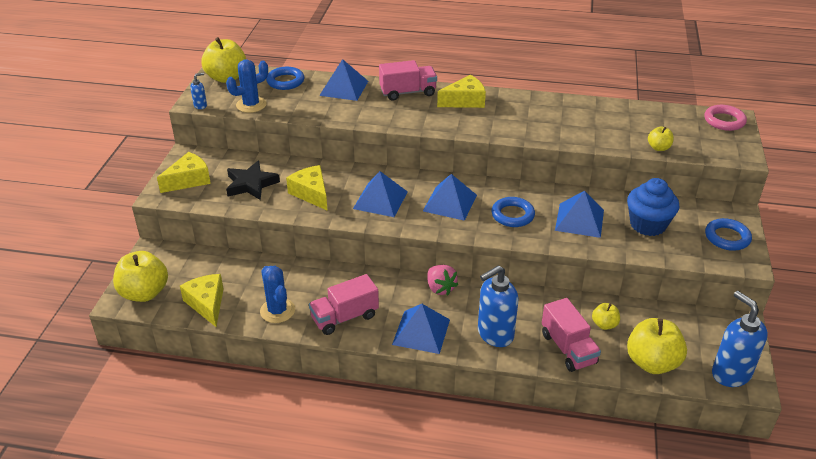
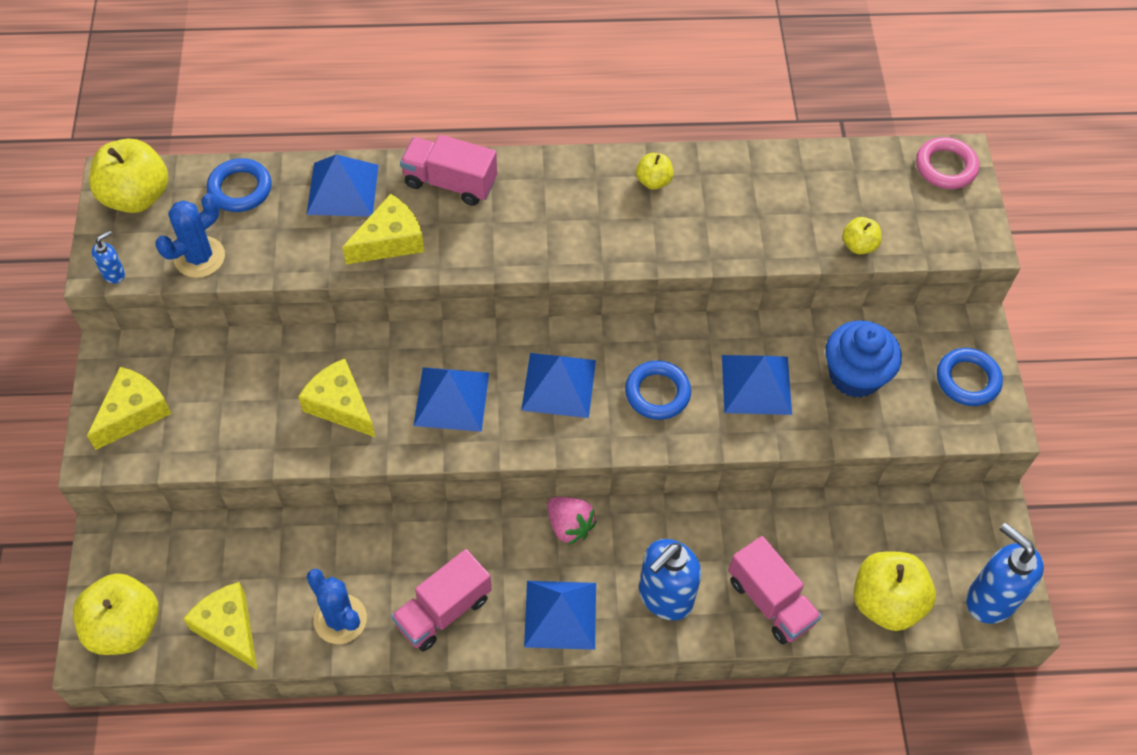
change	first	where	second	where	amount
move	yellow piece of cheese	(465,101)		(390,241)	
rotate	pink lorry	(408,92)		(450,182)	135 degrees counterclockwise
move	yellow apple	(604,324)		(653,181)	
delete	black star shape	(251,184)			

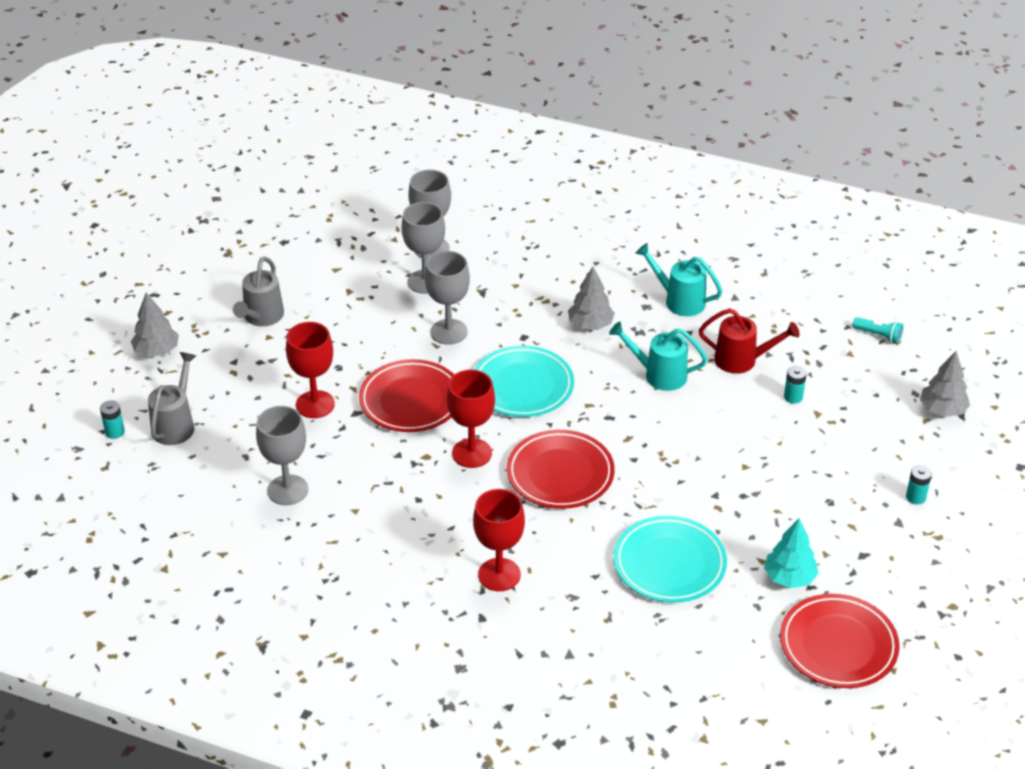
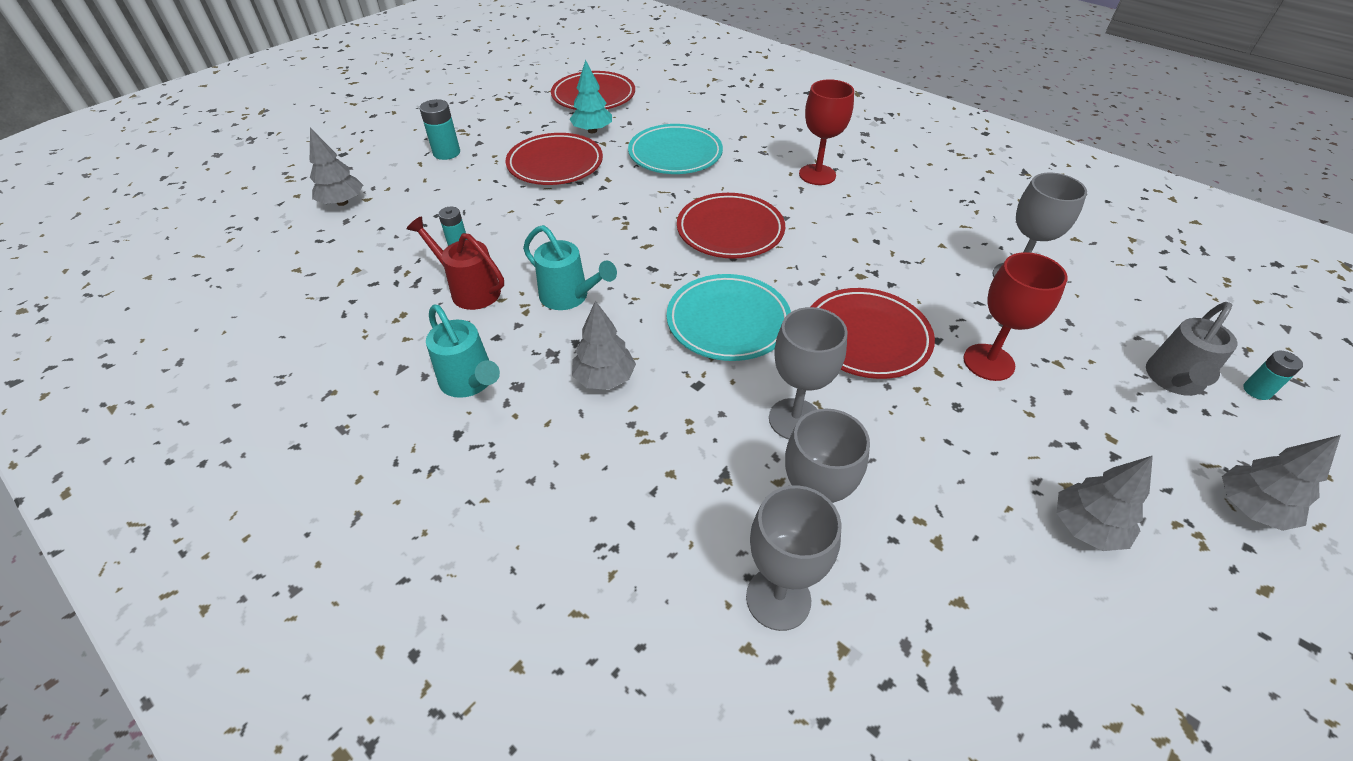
change	first	where	second	where	amount
resize	aqua battery	(915,497)		(446,153)	x1.56
insert			scarlet flat dish	(555,164)	
replace	ash-grey watering pot	(261,317)	ash-grey tree	(1086,527)	
delete	scarlet wine glass	(472,453)			
delete	aqua flashlight	(878,335)			

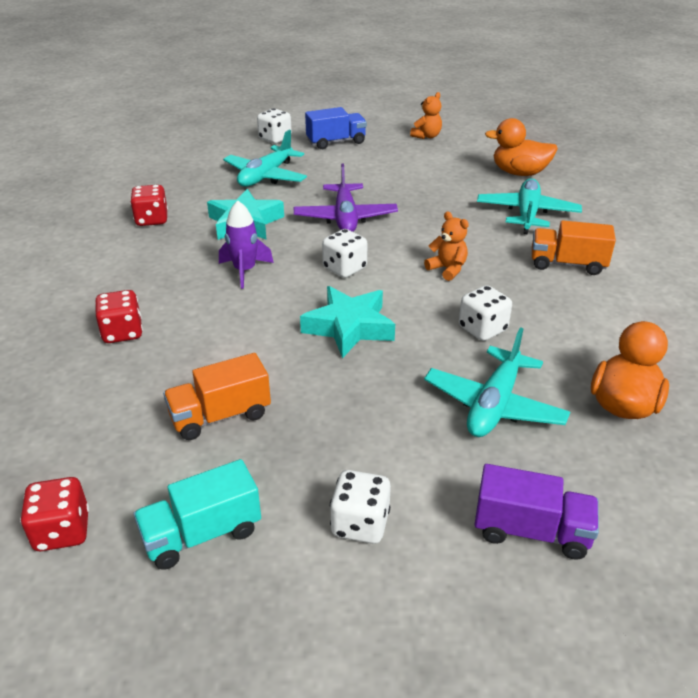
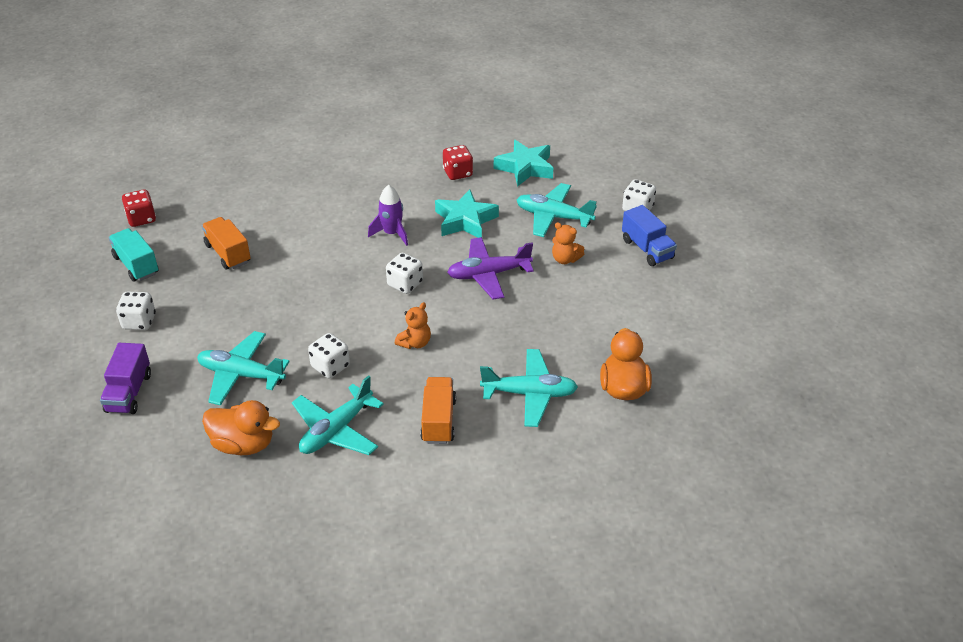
change	first	where	second	where	amount
insert			aqua toy plane	(336,430)	
move	aqua star shape	(349,327)		(525,168)	
move	orange-coloured stuffed bear	(427,136)		(565,259)	
delete	scarlet die	(122,332)			

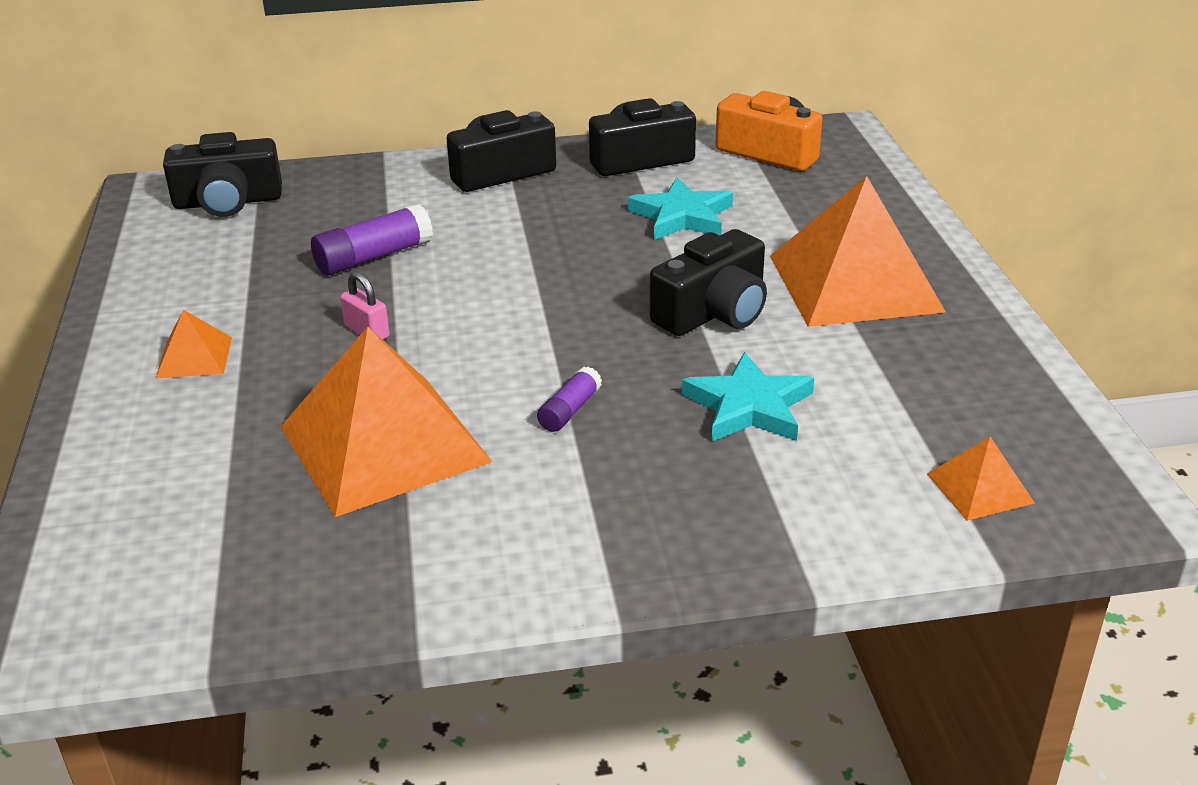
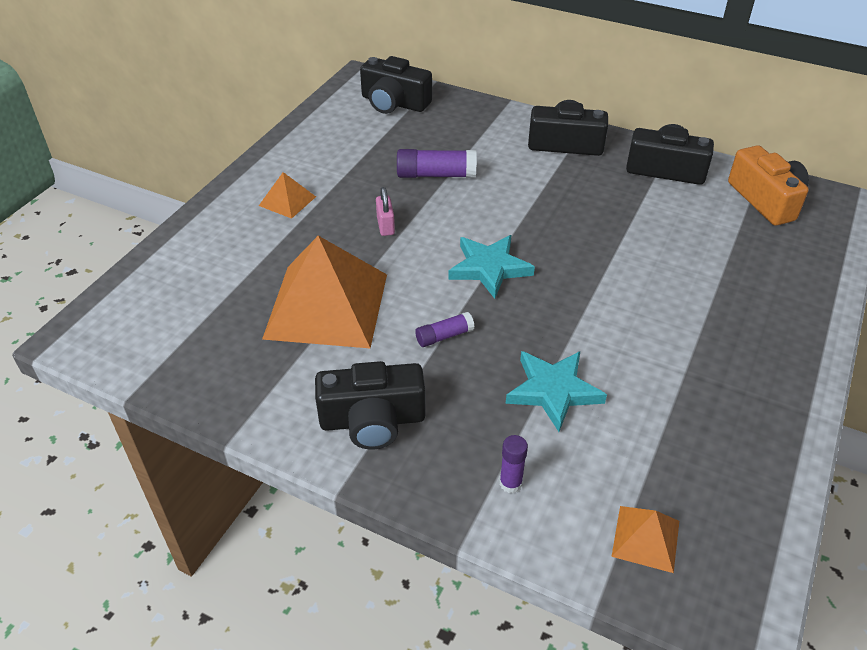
change	first	where	second	where	amount
move	black camera	(713,312)		(372,420)	
move	aqua star shape	(682,216)		(489,268)	
insert			violet stick of glue	(510,483)	
delete	orange-coloured solid pyramid	(854,283)			

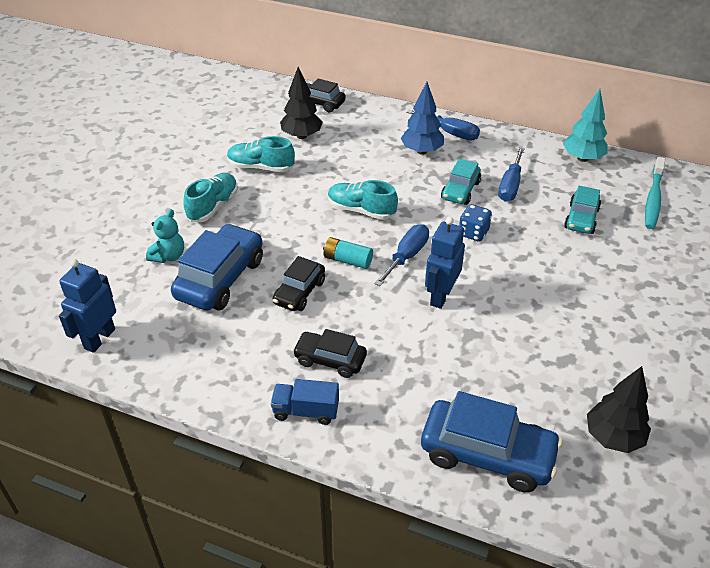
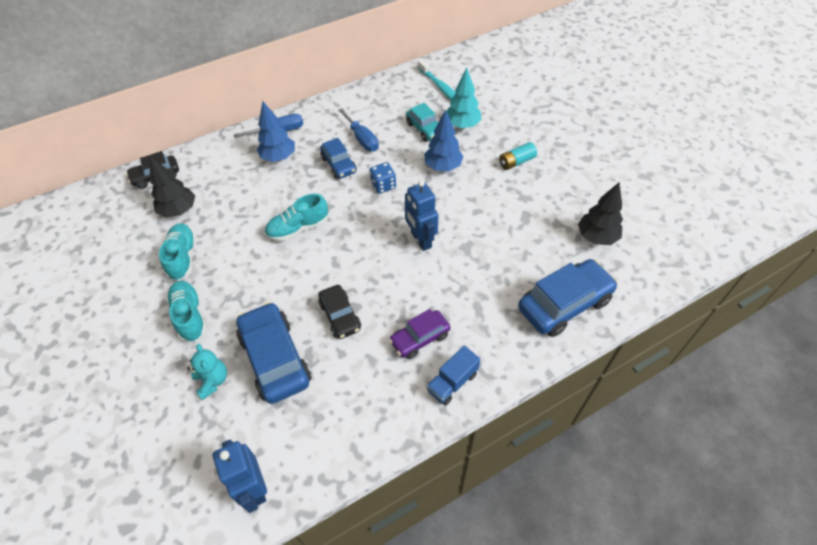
change	first	where	second	where	amount
rotate	aqua shoe	(261,167)		(183,257)	120 degrees clockwise
recolor	aqua car	(460,190)	blue car	(339,165)	
recolor	black car	(330,360)	violet car	(420,338)	
insert			blue tree	(443,167)	
move	aqua tree	(582,158)		(462,125)	
move	aqua battery	(347,260)		(516,162)	
delete	blue flat screwdriver	(407,256)			

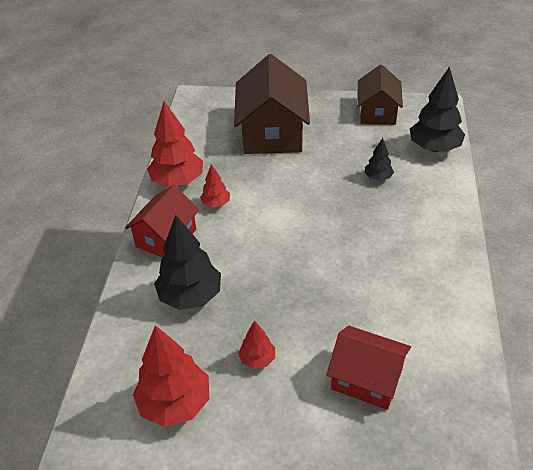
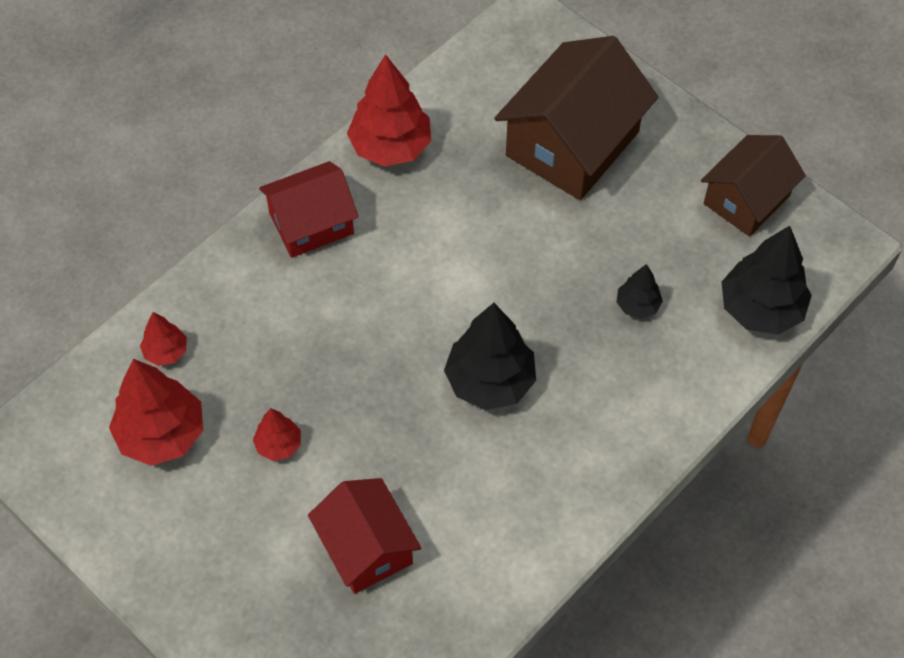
change	first	where	second	where	amount
move	scarlet tree	(216,204)		(166,352)	
move	black tree	(190,296)		(490,381)	

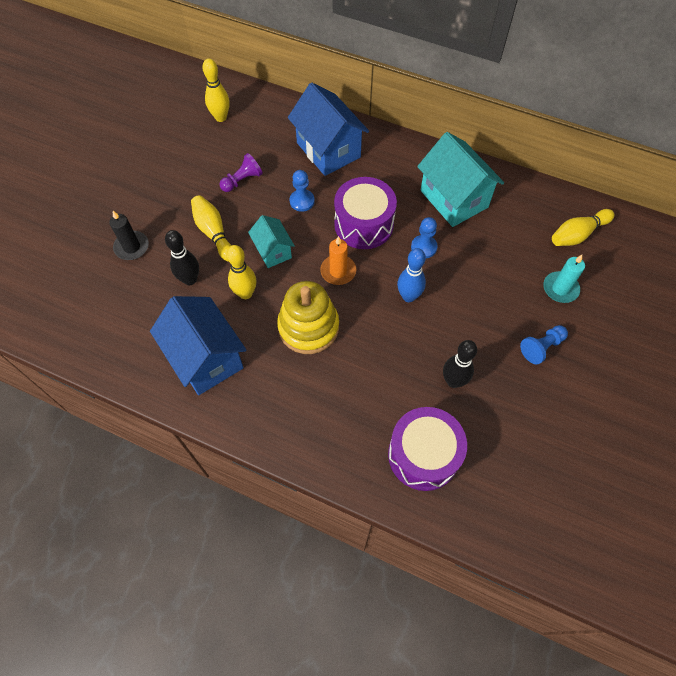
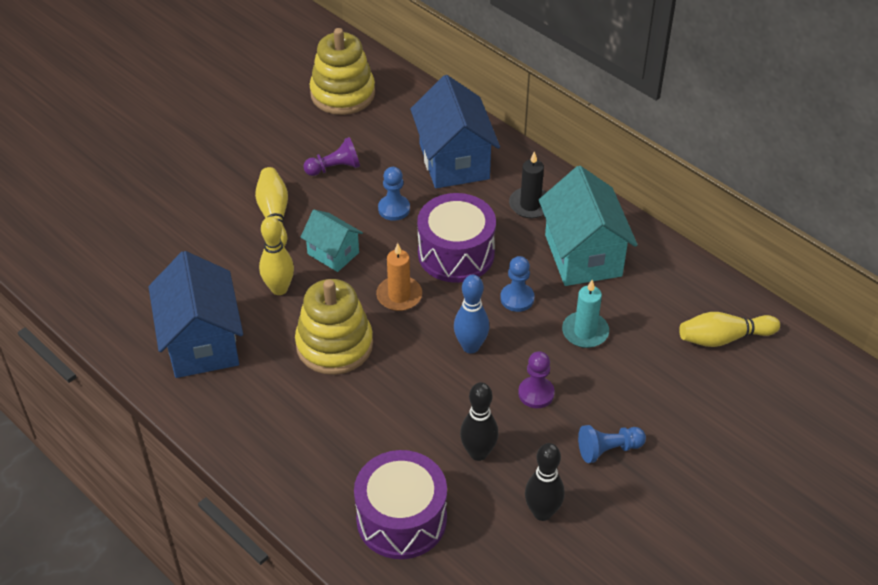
change	first	where	second	where	amount
rotate	aqua toy house	(273,251)		(333,253)	45 degrees counterclockwise
replace	yellow tenpin	(221,117)	yellow stacking rings	(342,94)	
move	black candle	(132,247)		(530,205)	
insert			violet game pawn	(536,393)	
move	black tenpin	(190,279)		(542,512)	
move	aqua candle	(560,288)		(585,332)	

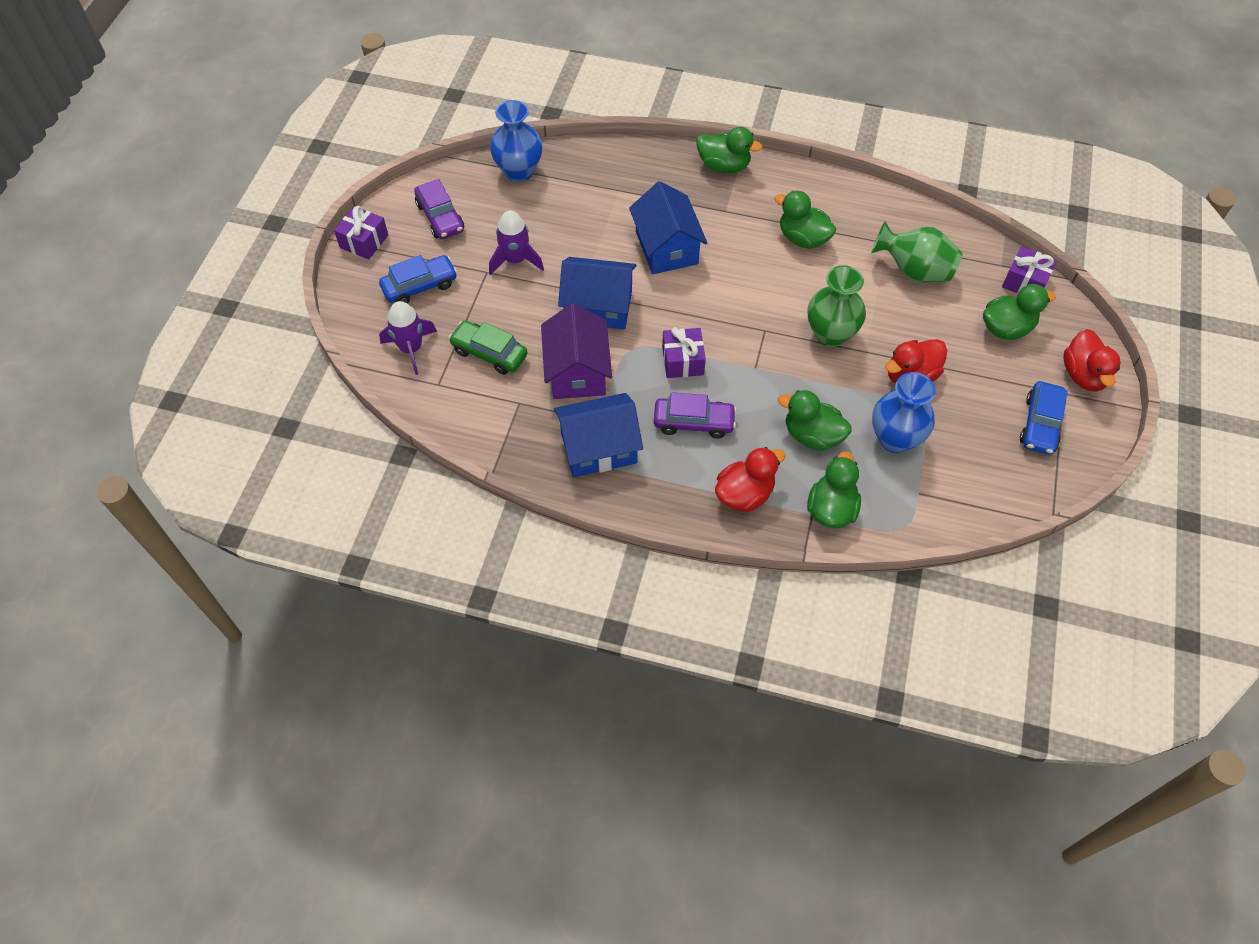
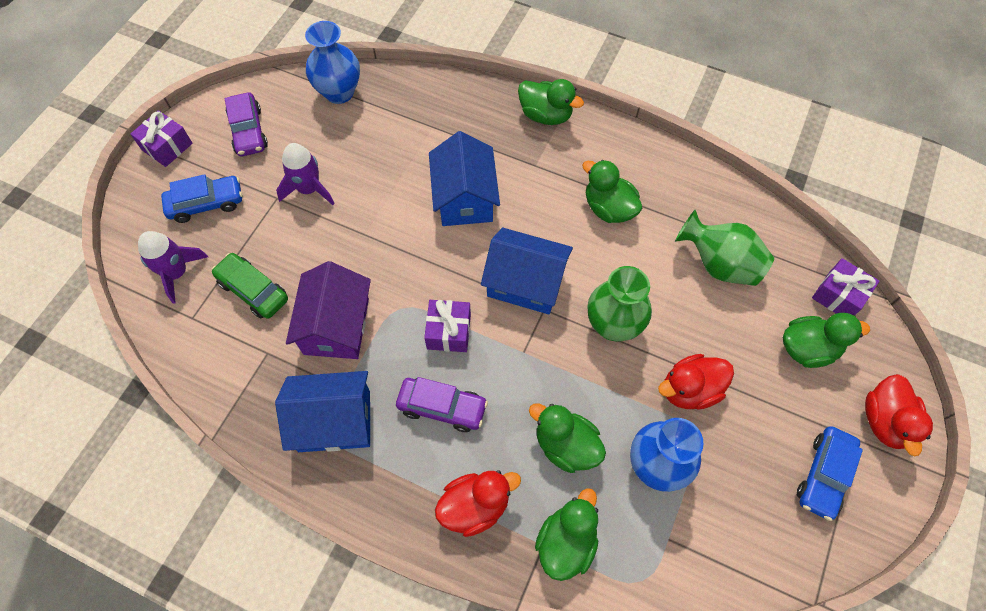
change	first	where	second	where	amount
move	blue toy house	(598,307)		(525,283)	

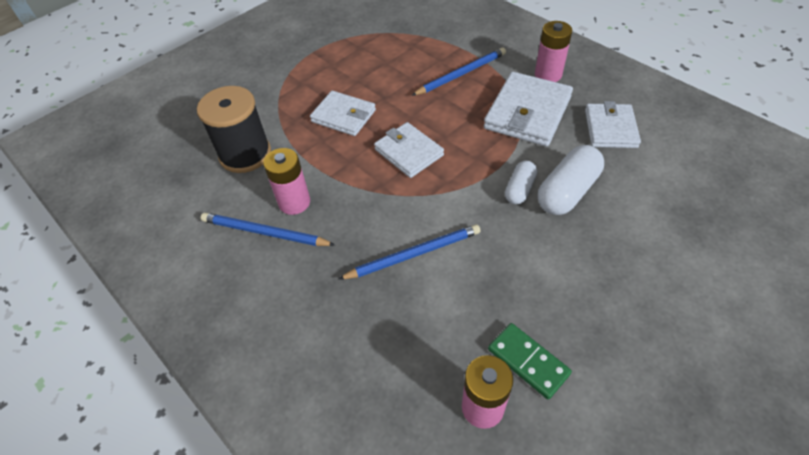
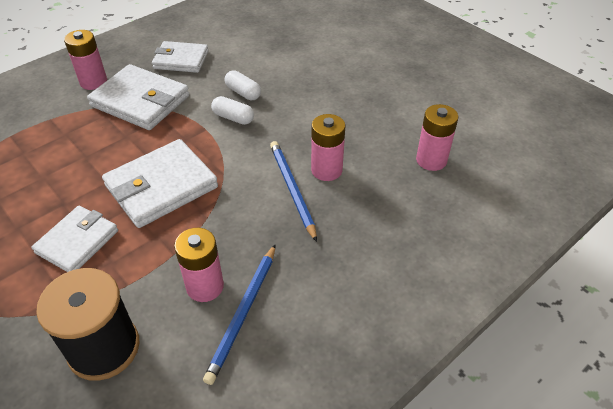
change	first	where	second	where	amount
resize	white card wallet	(409,152)		(161,186)	x1.52
resize	white pill shape	(567,191)		(243,93)	x0.60
insert			pink battery	(326,170)	
delete	blue wooden pencil	(461,74)			
delete	leaf-green domino	(528,361)			

